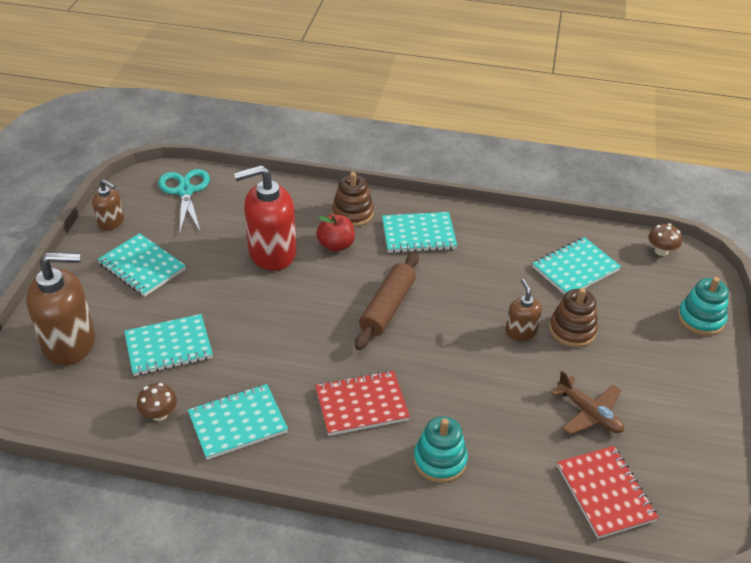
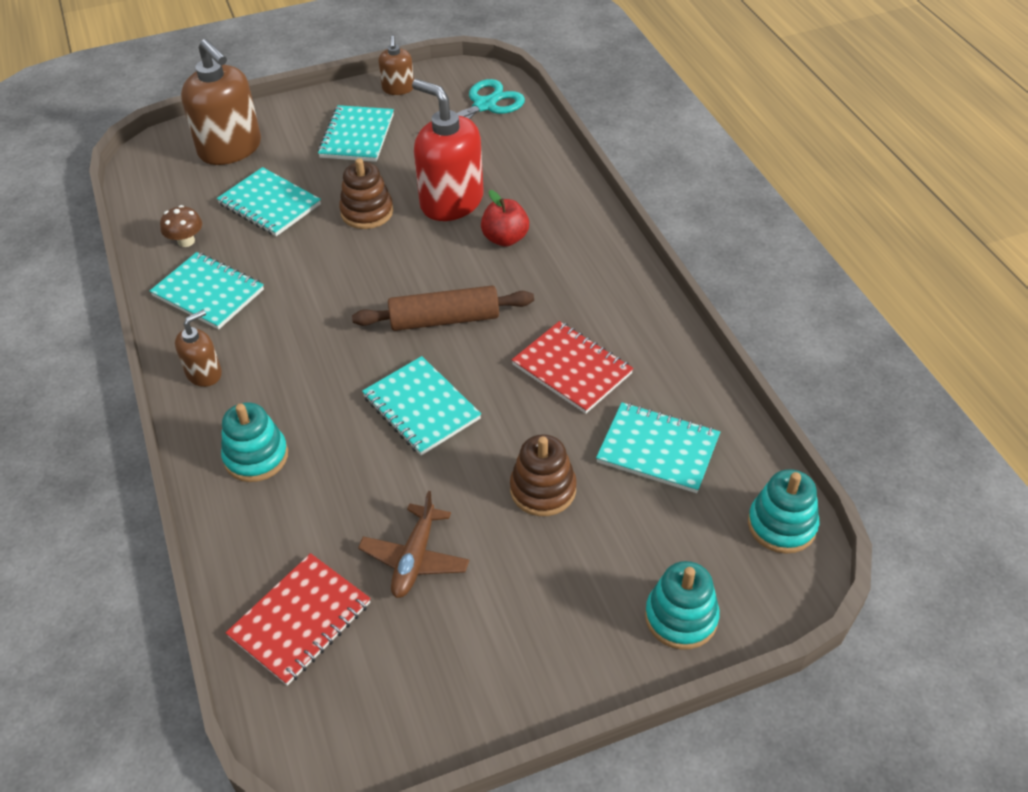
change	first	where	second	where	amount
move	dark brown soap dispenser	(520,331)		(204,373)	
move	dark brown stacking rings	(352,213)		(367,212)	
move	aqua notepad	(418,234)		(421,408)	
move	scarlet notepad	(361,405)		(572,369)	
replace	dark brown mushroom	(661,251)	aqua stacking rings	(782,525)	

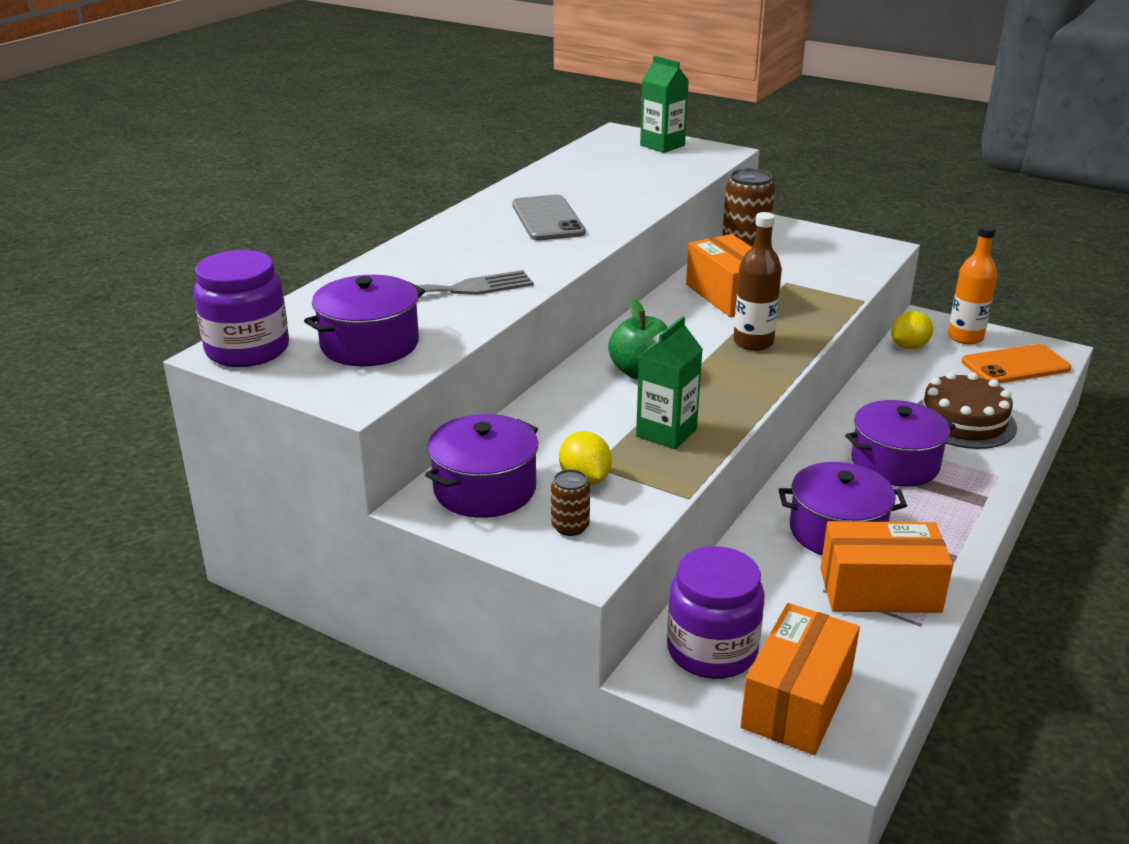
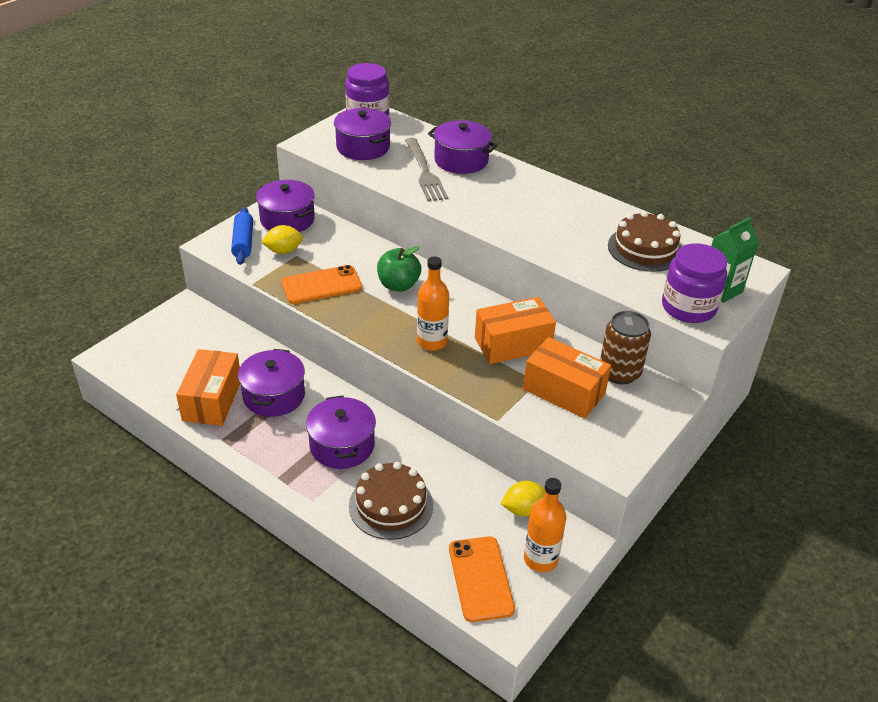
change	first	where	second	where	amount
replace	dark brown tin	(570,526)	blue rolling pin	(243,242)	
replace	leaf-green juice carton	(666,433)	orange-coloured mobile phone	(321,285)	
recolor	dark brown drink bottle	(753,342)	orange-coloured drink bottle	(432,342)	
insert			violet stockpot	(461,160)	
rotate	yellow citrus fruit	(909,347)		(523,509)	75 degrees counterclockwise
move	orange-coloured parcel	(797,701)		(564,391)	
insert			dark brown layer cake	(645,249)	
move	violet preserve jar	(712,650)		(688,307)	
delete	ash-grey mobile phone	(548,219)			

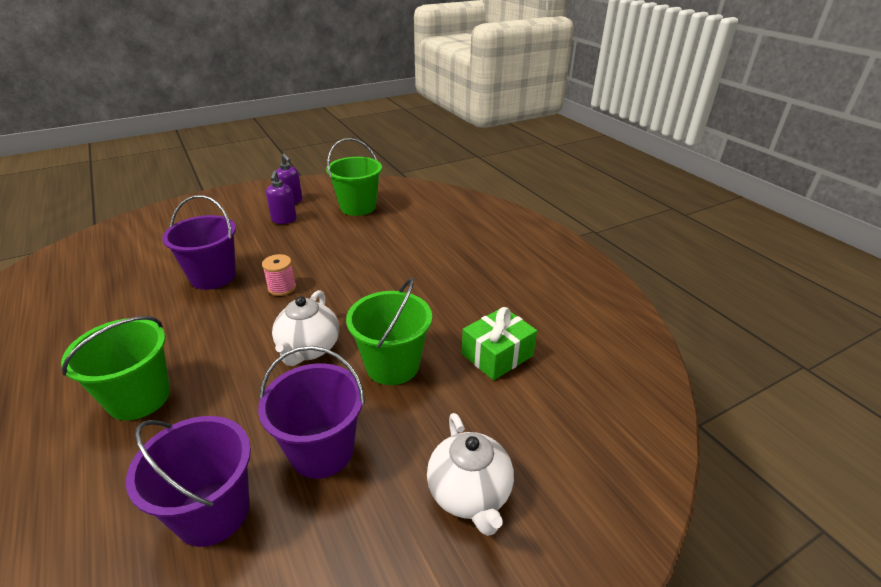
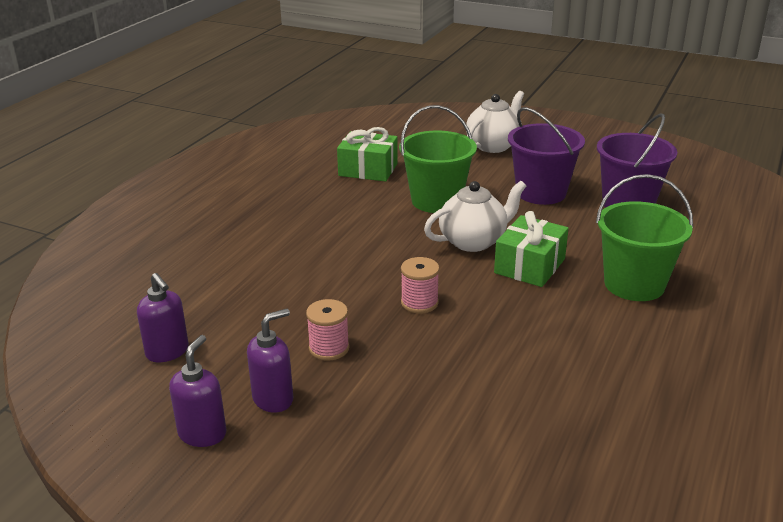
change	first	where	second	where	amount
replace	leaf-green pail	(358,207)	violet soap dispenser	(167,352)	
insert			pink spool	(329,348)	
insert			leaf-green wrapped gift	(529,266)	
delete	violet pail	(213,276)			

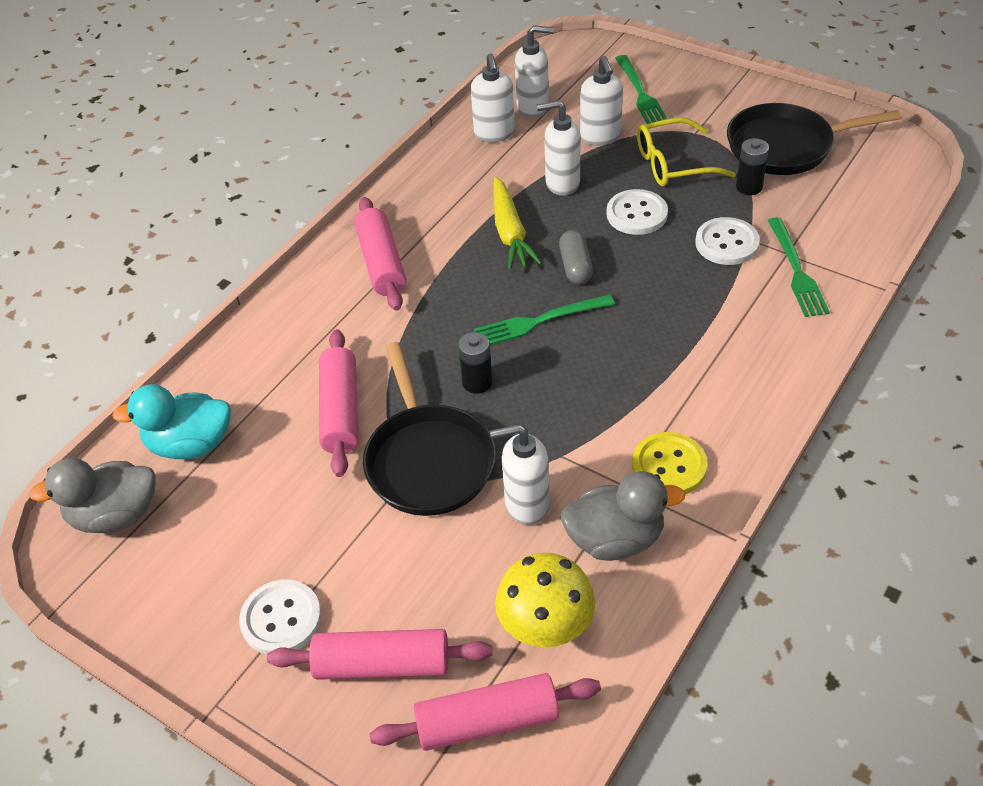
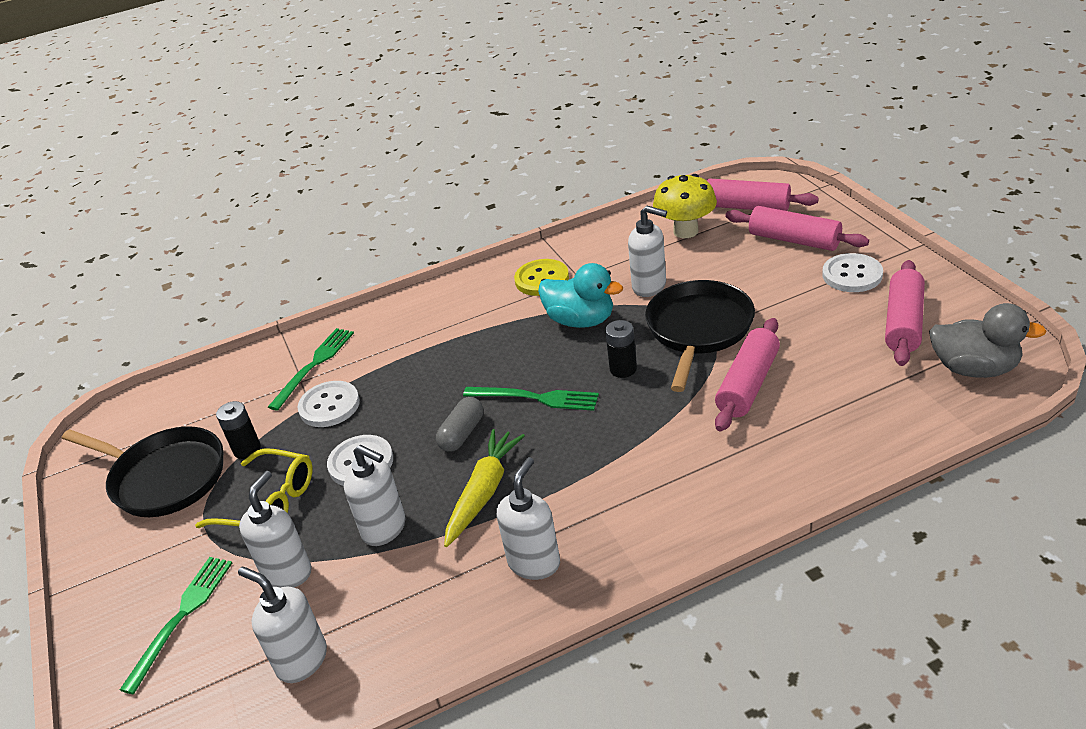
change	first	where	second	where	amount
move	white soap dispenser	(494,134)		(534,563)	
move	aqua toy duck	(190,444)		(581,320)	
move	pink rolling pin	(382,263)		(903,323)	
delete	ash-grey toy duck	(615,539)			

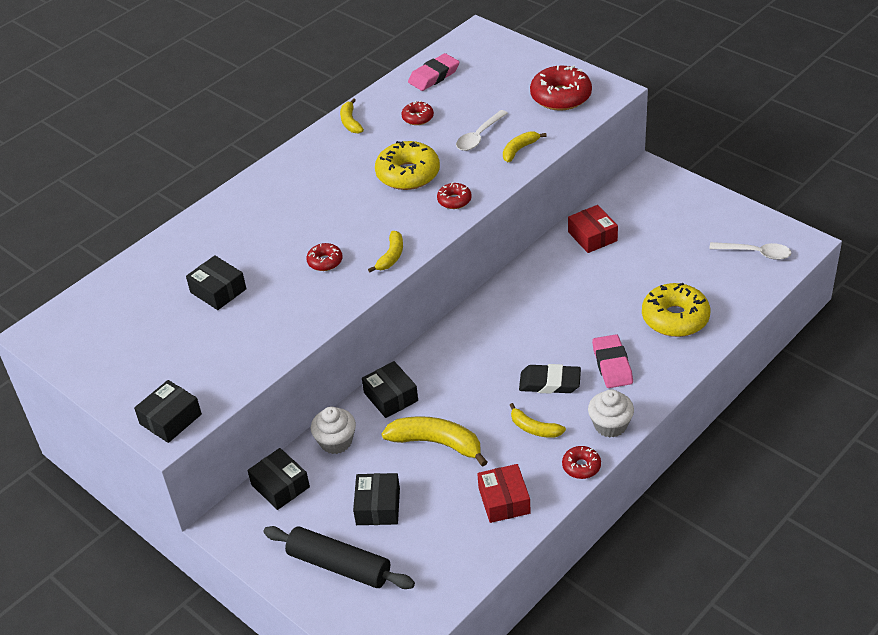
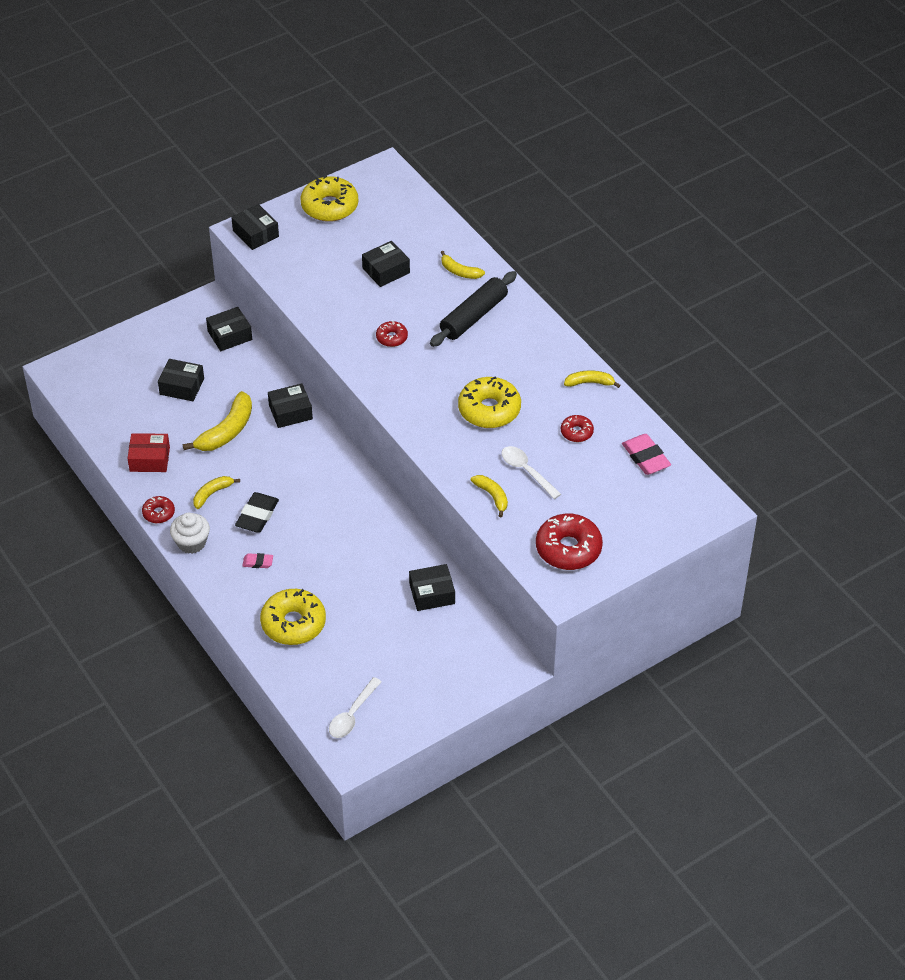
change	first	where	second	where	amount
resize	pink eraser	(612,365)		(258,562)	x0.55
insert			yellow donut	(329,206)	
recolor	scarlet parcel	(592,236)	black parcel	(432,594)	
move	black rolling pin	(339,565)		(473,316)	
move	yellow banana	(391,256)		(459,271)	
delete	white cupcake	(336,442)			
delete	scarlet donut	(454,200)			

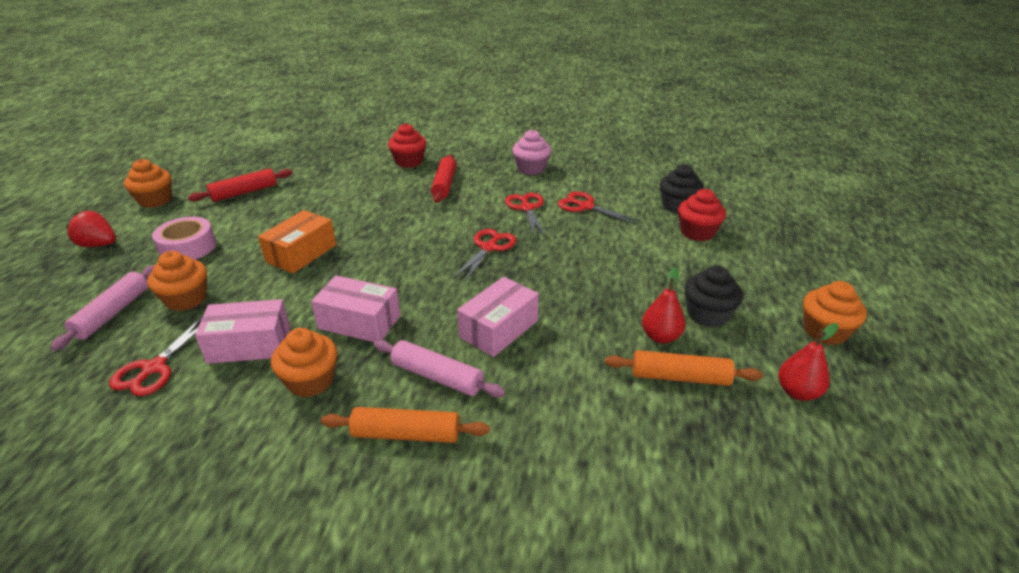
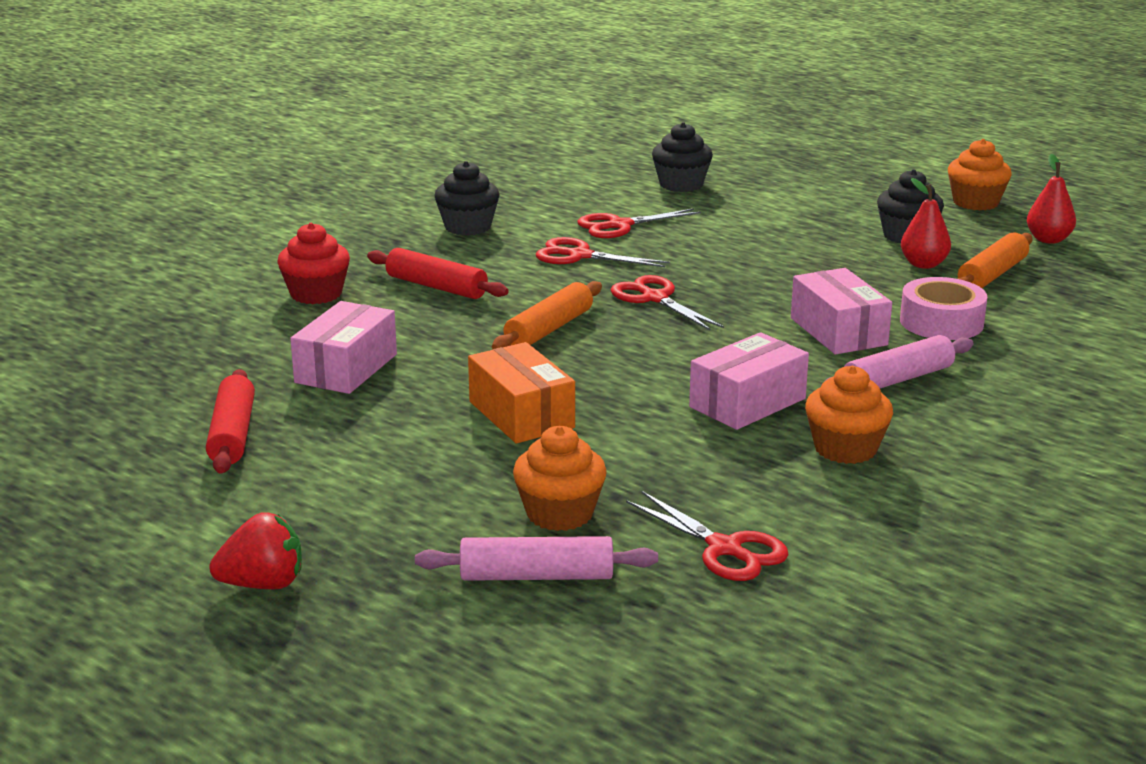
change	first	where	second	where	amount
rotate	scarlet strawberry	(98,245)		(263,584)	150 degrees counterclockwise
move	pink parcel	(249,344)		(346,368)	
rotate	pink rolling pin	(113,313)		(536,576)	45 degrees counterclockwise
recolor	pink cupcake	(531,169)	black cupcake	(468,227)	
move	orange-coloured rolling pin	(406,434)		(549,329)	
move	pink roll of tape	(188,247)		(941,322)	
delete	orange-coloured cupcake	(155,200)			
delete	scarlet cupcake	(697,232)			

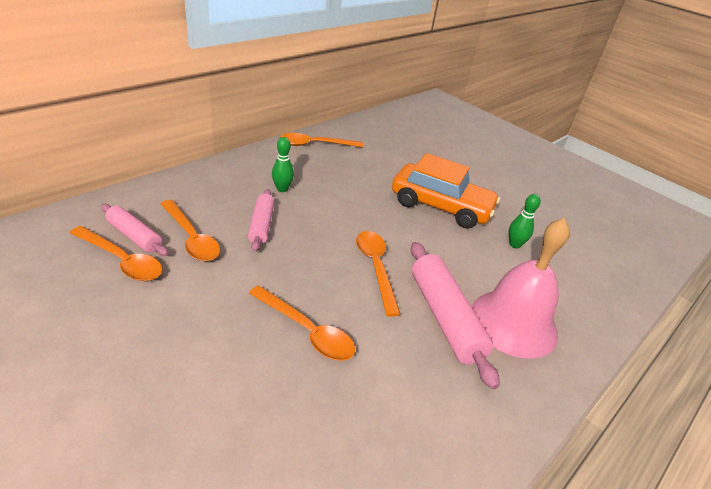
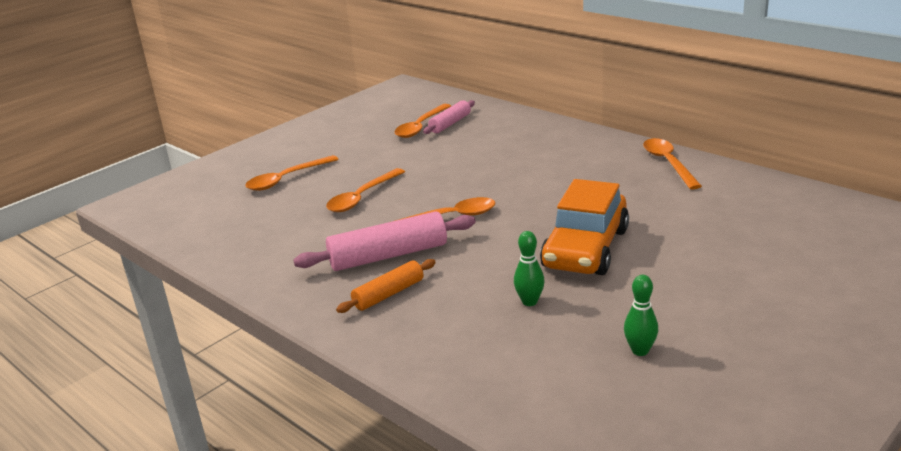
change	first	where	second	where	amount
move	orange-coloured spoon	(191,238)		(286,179)	
replace	pink bell	(513,322)	orange-coloured rolling pin	(389,294)	
move	leaf-green tenpin	(282,189)		(640,351)	
delete	pink rolling pin	(261,225)			

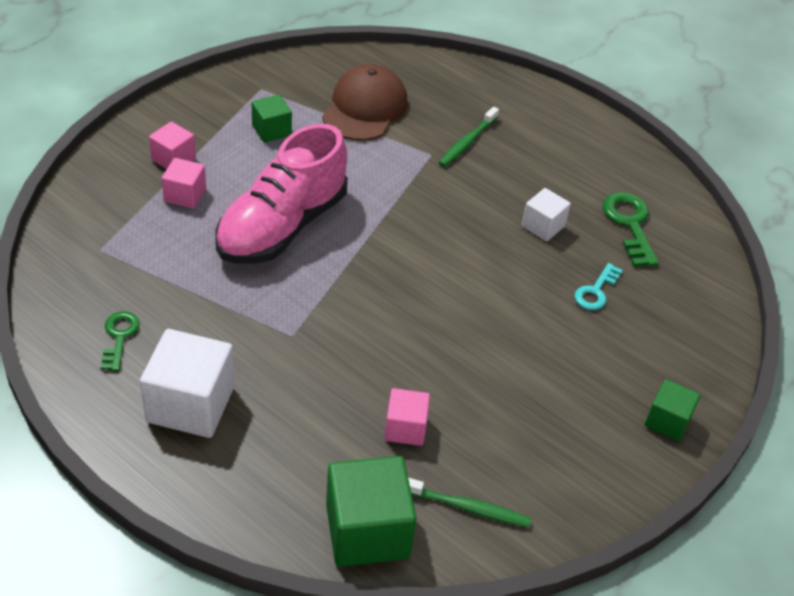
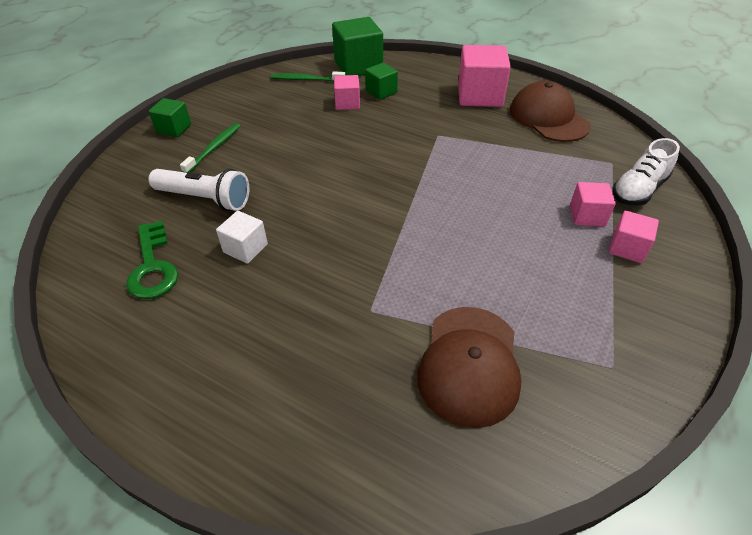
change	first	where	second	where	amount
replace	aqua door key	(596,291)	white flashlight	(205,199)	
move	leaf-green toothbrush	(467,142)		(214,148)	
move	leaf-green solid cube	(271,130)		(381,92)	
recolor	white solid cube	(190,404)	pink solid cube	(479,96)	
replace	leaf-green door key	(119,337)	dark brown baseball cap	(548,118)	
insert			white shoe	(638,190)	
delete	pink shoe	(282,227)			

